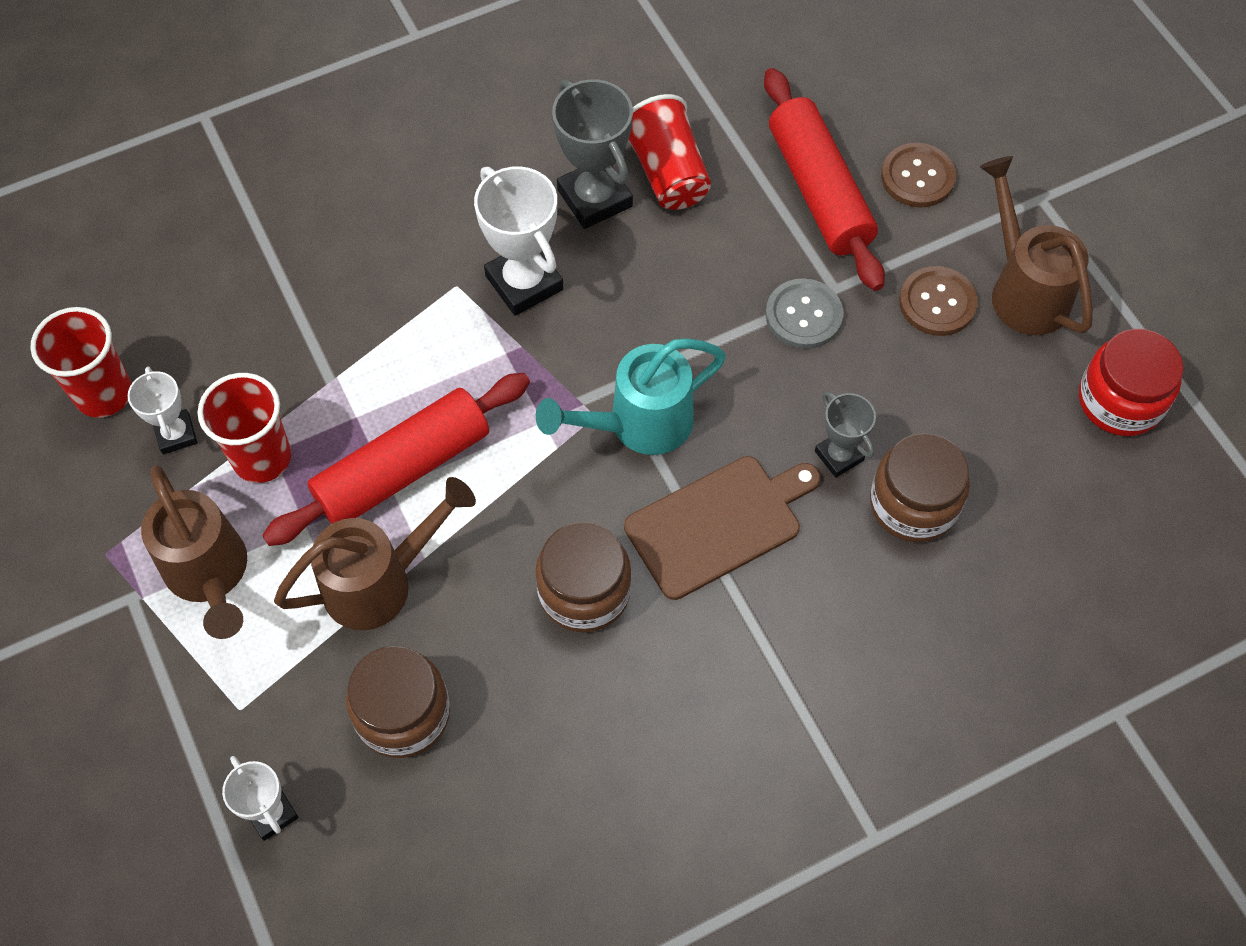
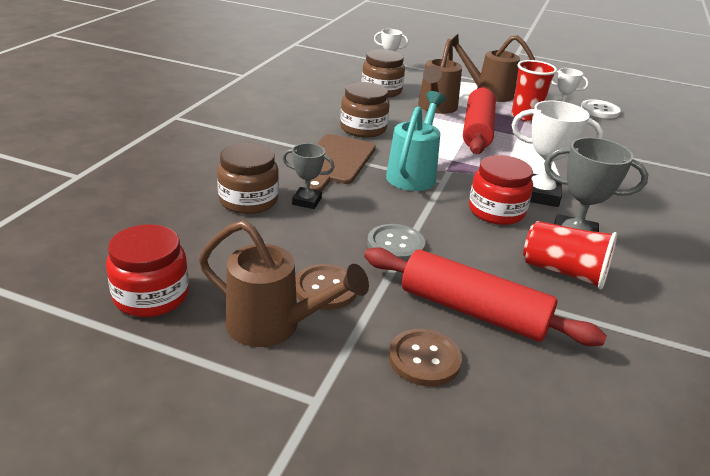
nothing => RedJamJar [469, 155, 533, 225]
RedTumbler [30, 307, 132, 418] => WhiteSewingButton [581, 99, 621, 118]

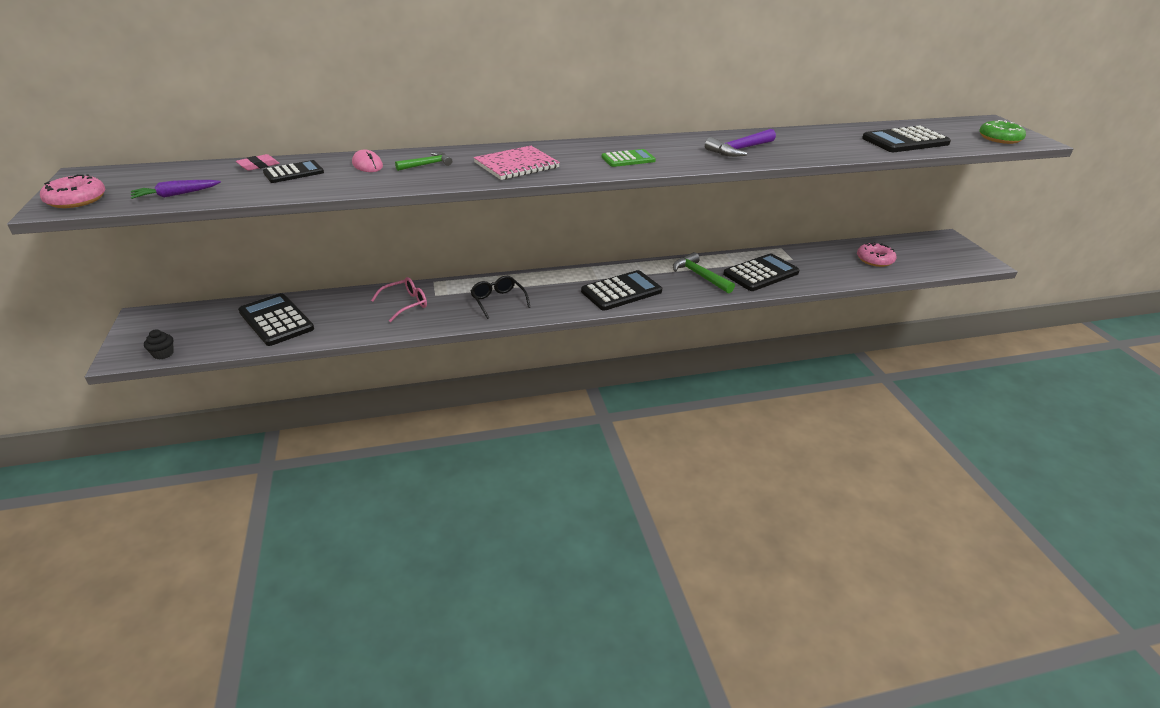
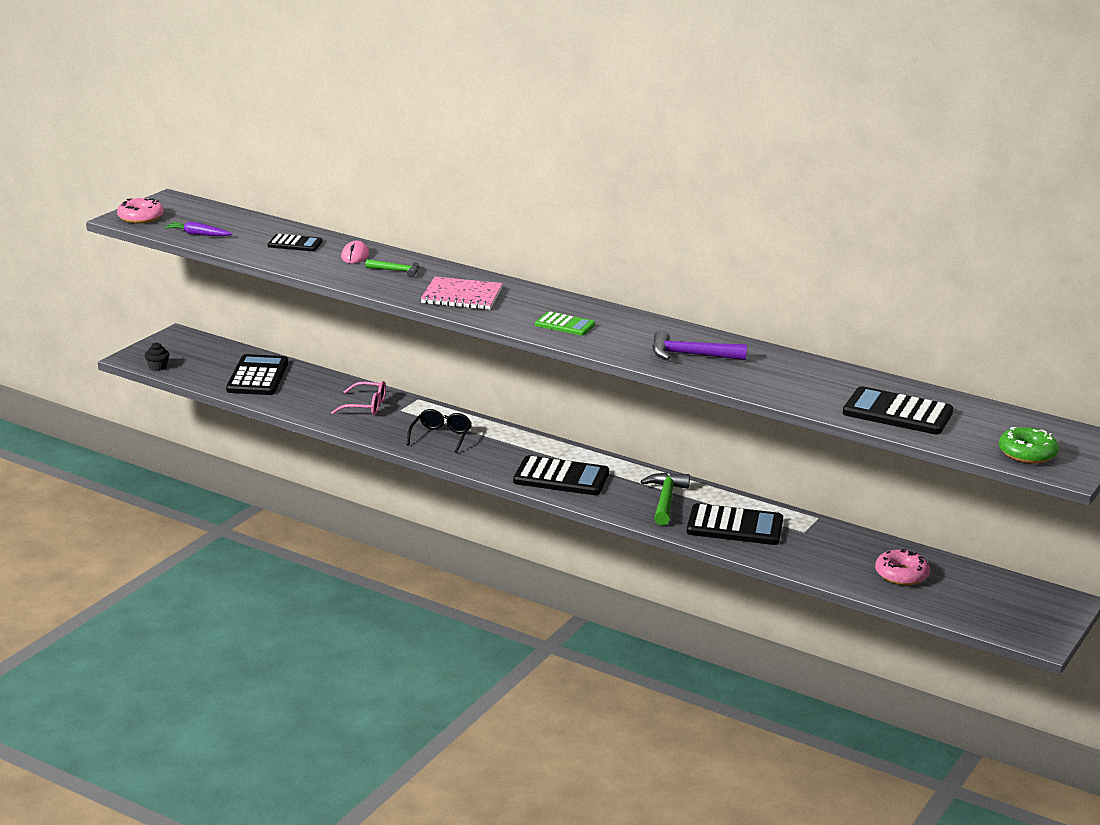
PinkGumEraser [236, 154, 280, 171] => nothing

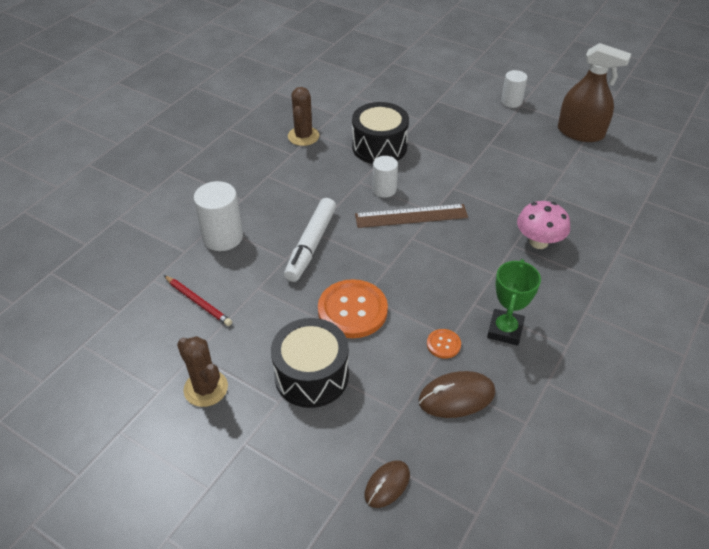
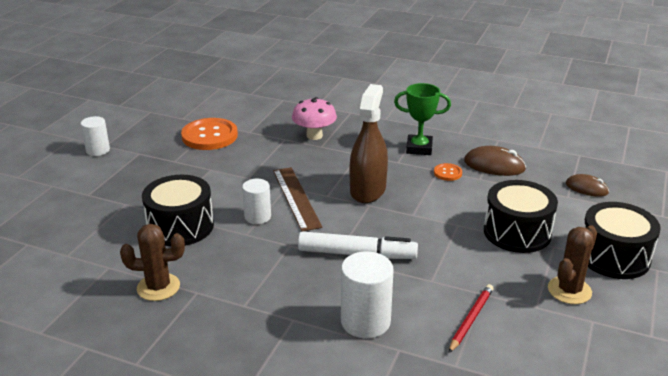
OrangeSewingButton [318, 279, 388, 338] => OrangeSewingButton [181, 118, 238, 150], shifted
BrownSprayer [558, 43, 631, 142] => BrownSprayer [350, 84, 388, 203], shifted
BrownComputerMouse [418, 371, 495, 418] => BrownComputerMouse [464, 146, 526, 176], 45 degrees counterclockwise
nothing => EbonyDrum [584, 202, 661, 279]

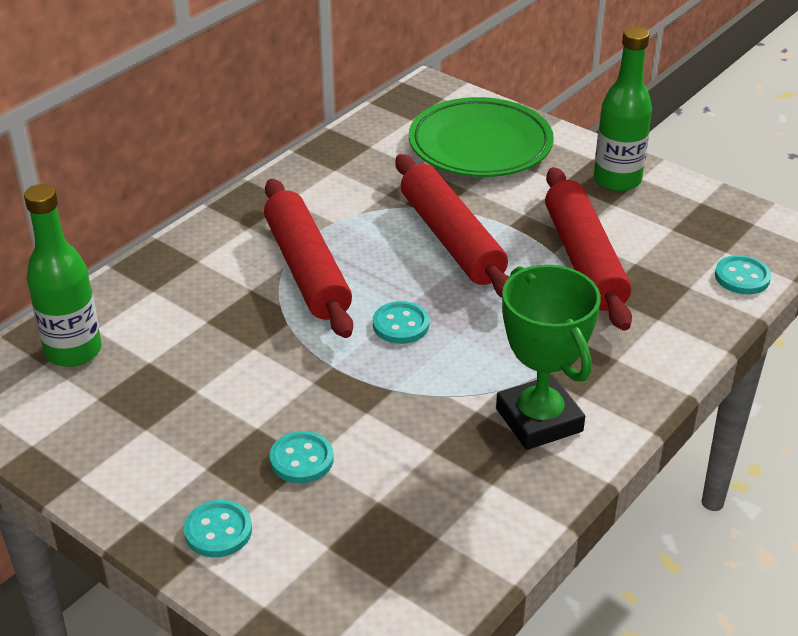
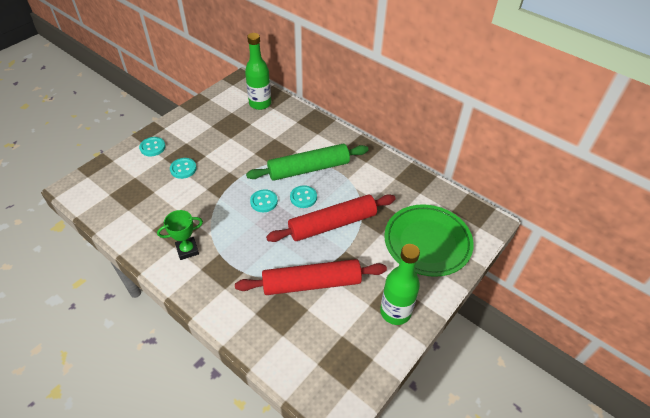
EmeraldPrizeCup [496, 265, 601, 450] => EmeraldPrizeCup [157, 210, 203, 260], x0.61
RedRollingPin [264, 179, 353, 338] => EmeraldRollingPin [246, 144, 369, 181]
TealSewingButton [715, 255, 771, 294] => TealSewingButton [290, 185, 317, 208], shifted

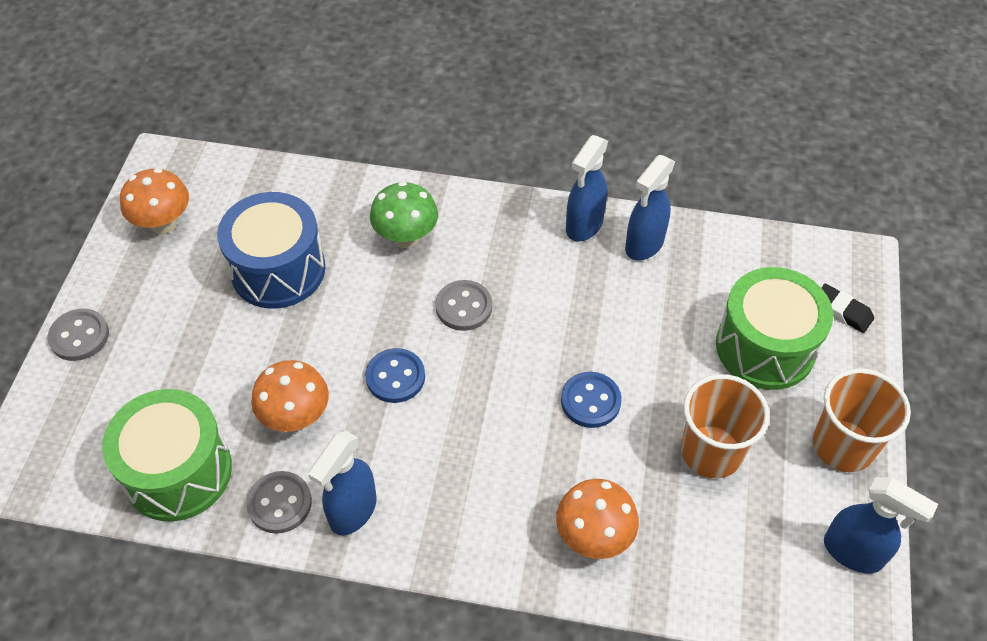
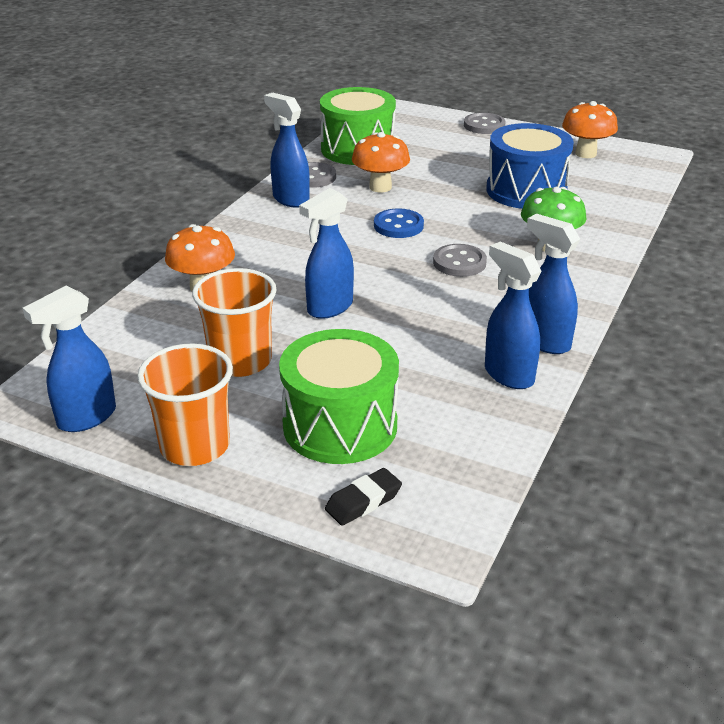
RoyalBlueSewingButton [561, 372, 622, 428] => RoyalBlueSprayer [299, 188, 354, 319]

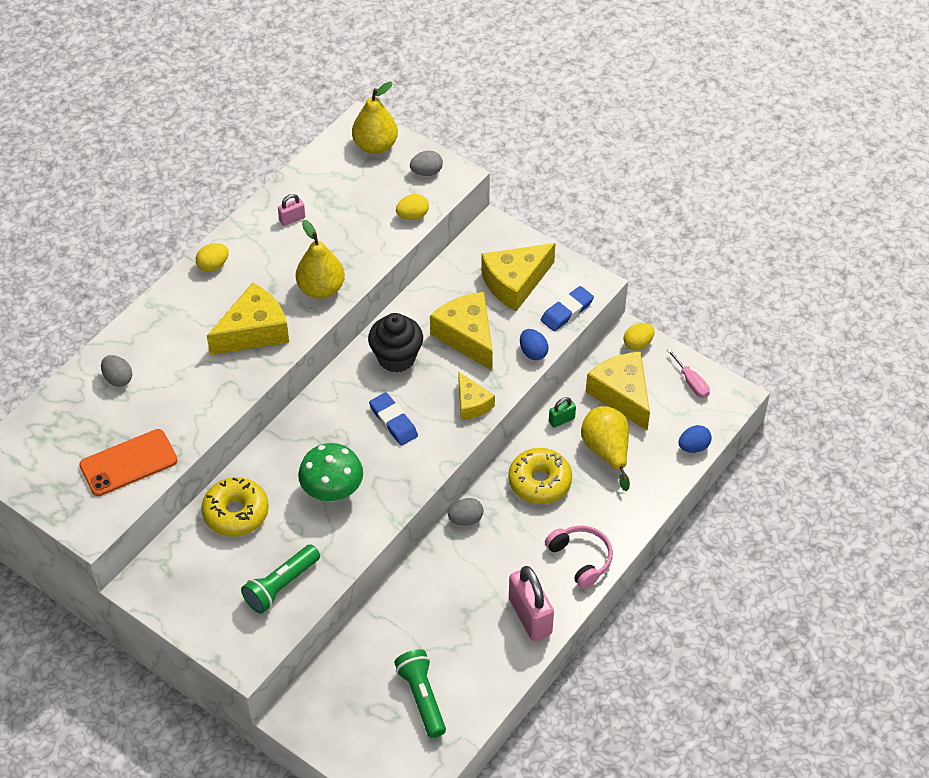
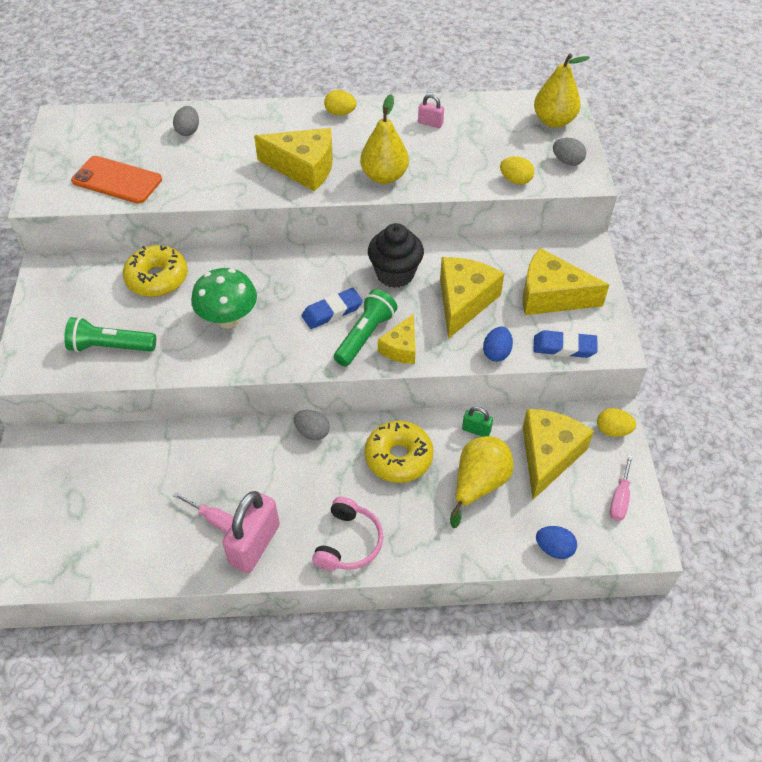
nothing => PinkHandScrewdriver [173, 492, 234, 533]
RoyalBlueGumEraser [369, 392, 418, 446] => RoyalBlueGumEraser [301, 288, 363, 329], 45 degrees clockwise
EmeraldPocketTorch [394, 649, 446, 738] => EmeraldPocketTorch [334, 289, 397, 366], shifted

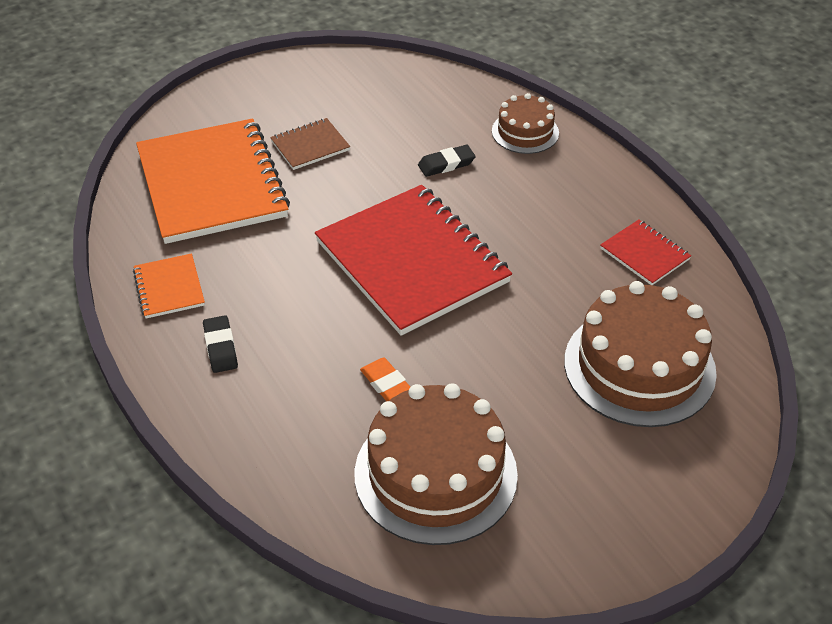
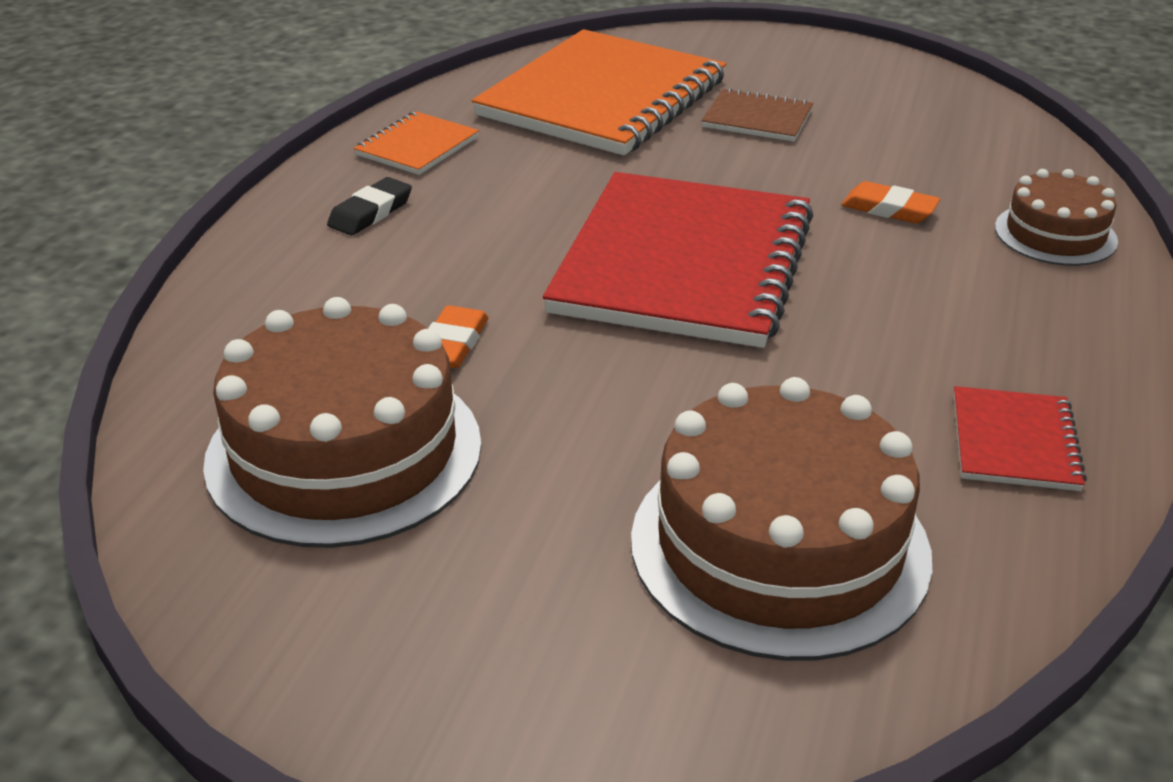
EbonyGumEraser [418, 145, 476, 177] => OrangeGumEraser [841, 181, 940, 223]

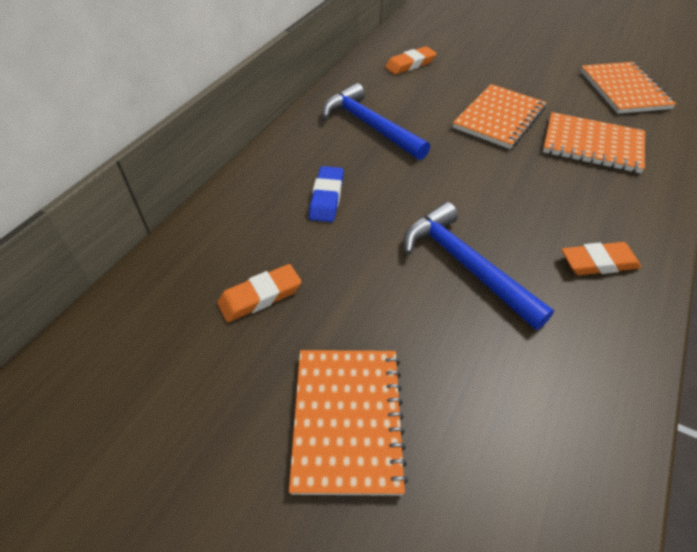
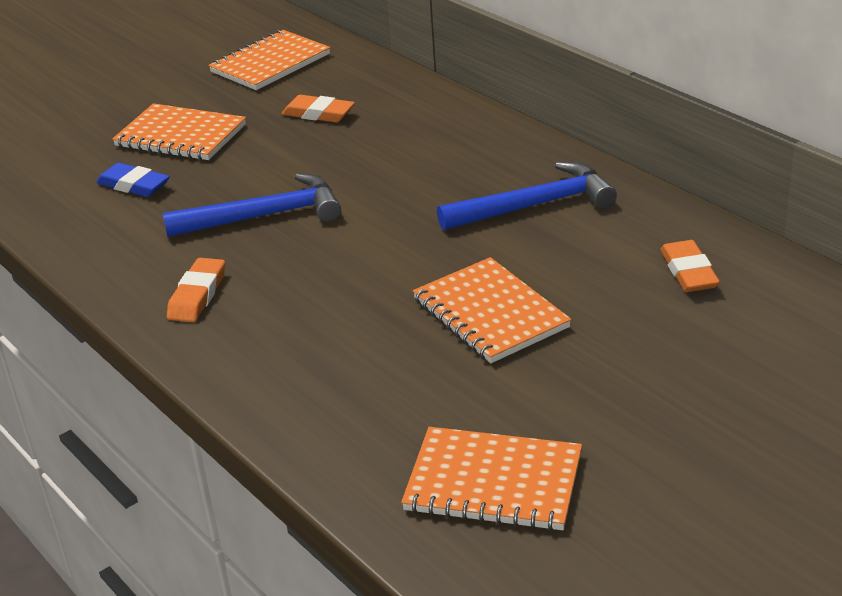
RoyalBlueGumEraser [309, 166, 344, 222] => RoyalBlueGumEraser [96, 163, 170, 197], shifted
OrangeNotepad [543, 112, 645, 173] => OrangeNotepad [208, 30, 330, 90], shifted
OrangeGumEraser [217, 264, 302, 322] => OrangeGumEraser [282, 95, 355, 122], 60 degrees counterclockwise

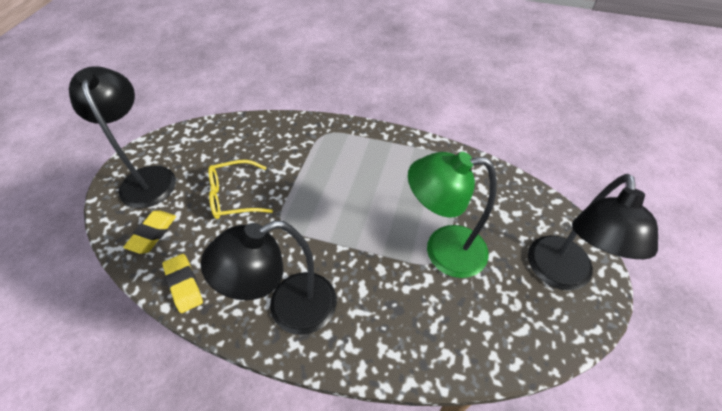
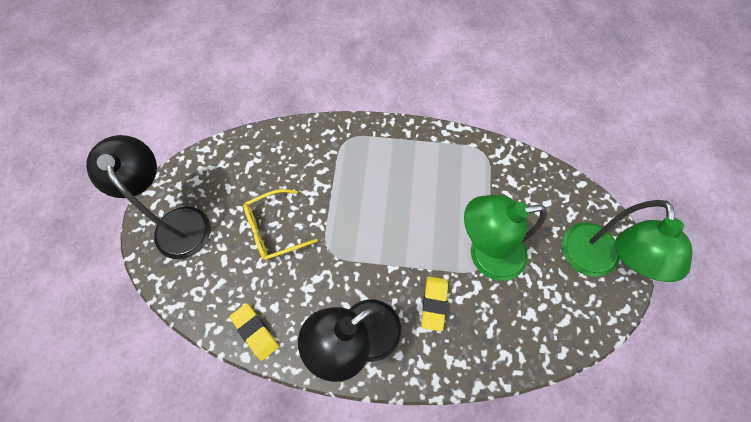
YellowGumEraser [123, 211, 176, 254] => YellowGumEraser [421, 276, 448, 331], shifted
EbonyDeskLamp [528, 174, 658, 291] => EmeraldDeskLamp [562, 200, 693, 282]

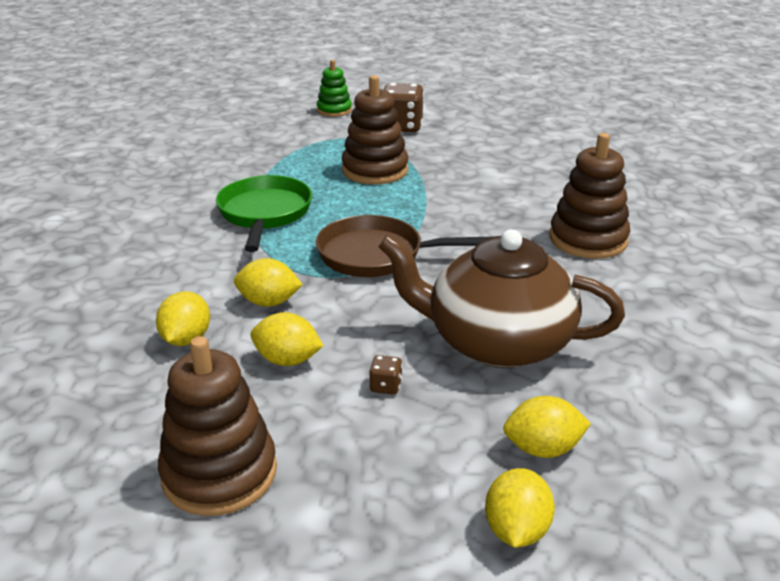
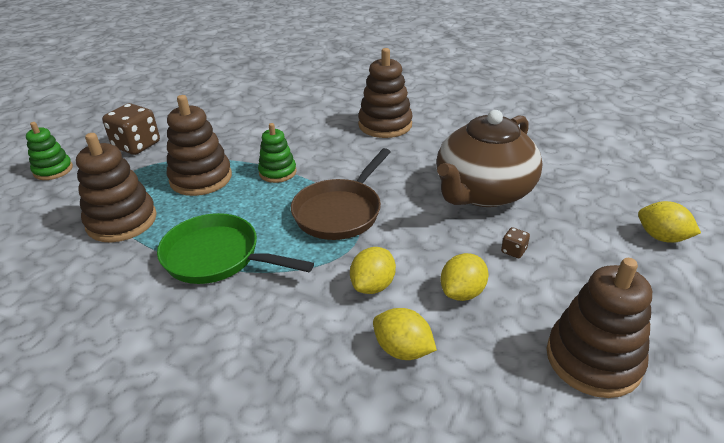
nothing => BrownRingStacker [76, 133, 157, 242]
nothing => EmeraldRingStacker [258, 123, 297, 183]
YellowCitrusFruit [503, 396, 591, 458] => nothing

